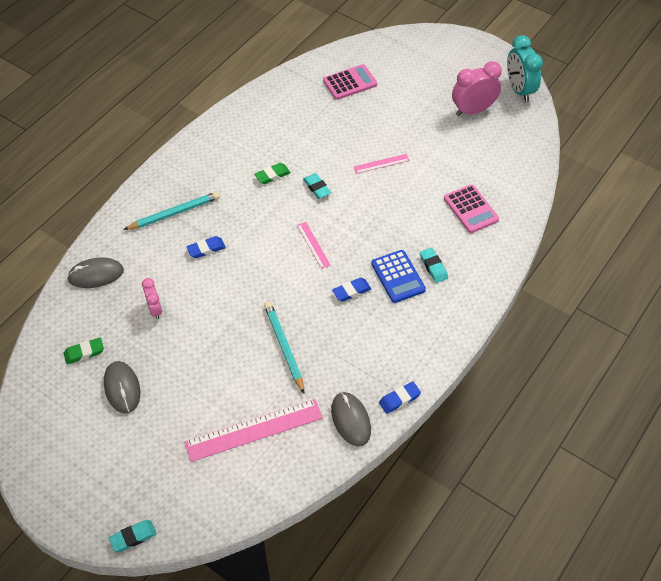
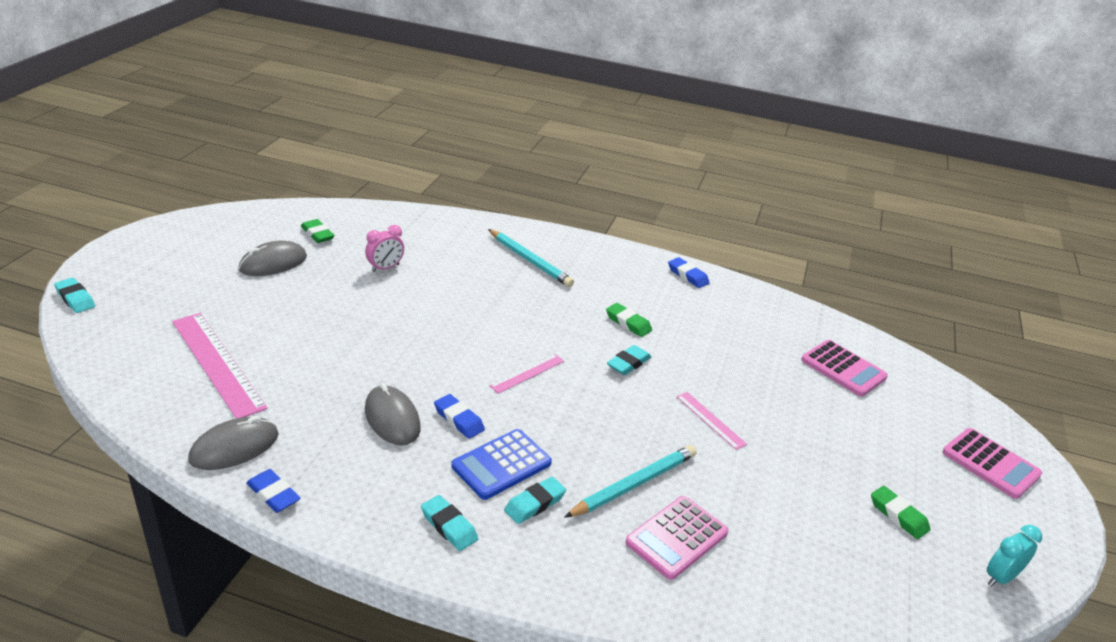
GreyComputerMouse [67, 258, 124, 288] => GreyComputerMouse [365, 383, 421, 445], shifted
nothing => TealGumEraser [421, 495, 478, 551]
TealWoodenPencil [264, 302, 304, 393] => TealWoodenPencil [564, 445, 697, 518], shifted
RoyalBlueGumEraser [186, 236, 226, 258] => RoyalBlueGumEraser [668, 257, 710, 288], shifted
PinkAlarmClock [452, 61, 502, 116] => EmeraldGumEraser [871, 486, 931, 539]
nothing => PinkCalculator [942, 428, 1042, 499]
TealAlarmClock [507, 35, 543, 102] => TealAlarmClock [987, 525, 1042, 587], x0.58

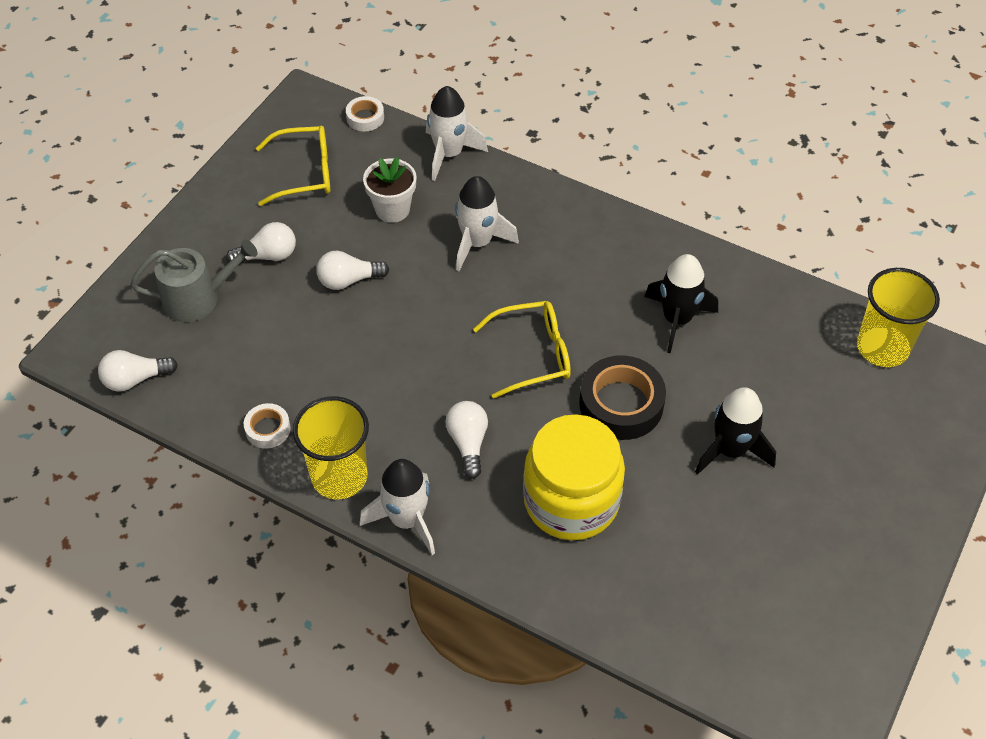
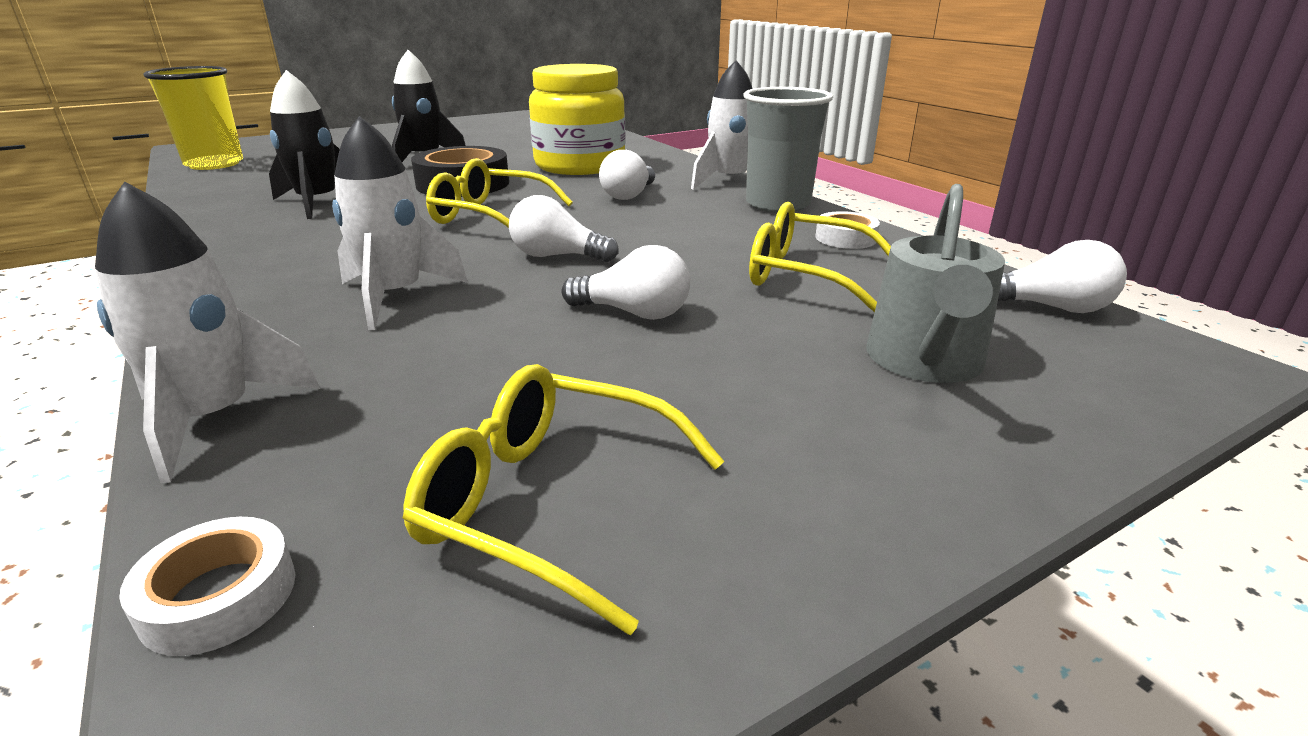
WhiteLightbulb [226, 222, 296, 263] => WhiteLightbulb [509, 195, 619, 262], shifted
YellowTumbler [293, 396, 369, 499] => GreyTumbler [743, 87, 833, 213]
nothing => YellowGlasses [749, 202, 891, 312]
GreyWateringCan [130, 239, 258, 322] => GreyWateringCan [866, 184, 1005, 383], 90 degrees counterclockwise
WhiteFlowerPot [363, 157, 417, 223] => nothing

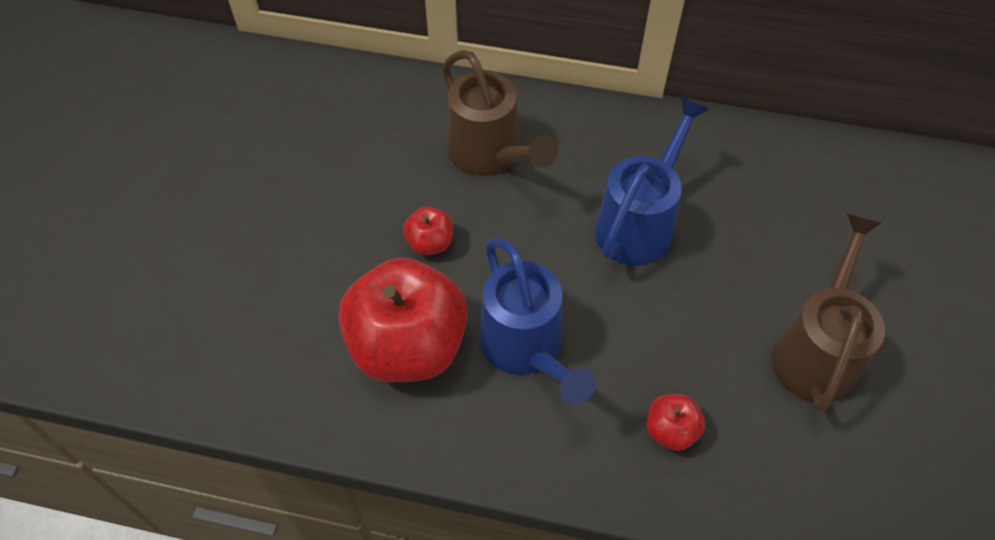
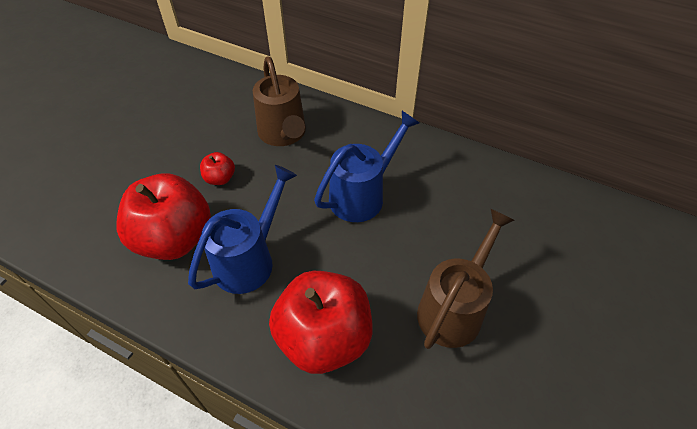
RoyalBlueWateringCan [479, 238, 596, 404] => RoyalBlueWateringCan [188, 165, 297, 294], 135 degrees counterclockwise
RedToyApple [647, 394, 705, 451] => RedToyApple [269, 271, 373, 374], x2.29

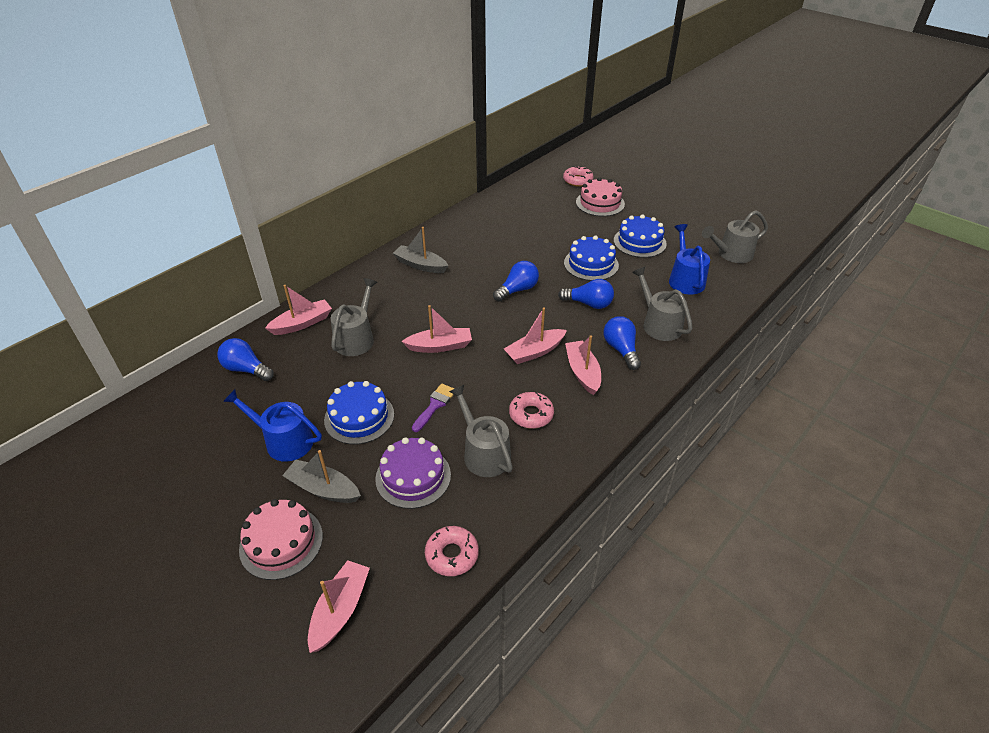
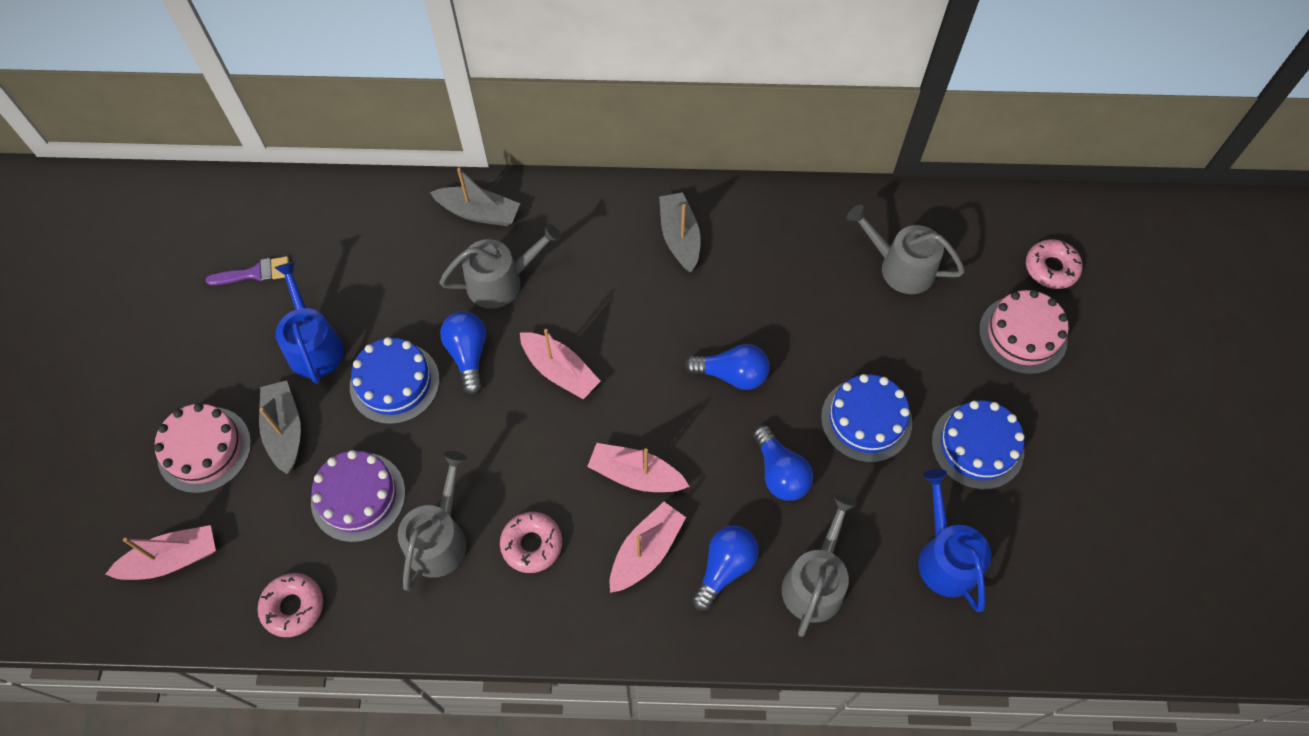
PurplePaintBrush [412, 384, 455, 432] => PurplePaintBrush [206, 256, 289, 285], shifted
PinkBoat [265, 285, 332, 335] => GreyBoat [430, 168, 520, 226]
RoyalBlueLightbulb [217, 338, 274, 381] => RoyalBlueLightbulb [440, 311, 486, 395], shifted
GreyWateringCan [702, 210, 768, 263] => GreyWateringCan [847, 205, 965, 294], shifted
RoyalBlueWateringCan [669, 224, 710, 294] => RoyalBlueWateringCan [918, 469, 991, 612], 60 degrees counterclockwise

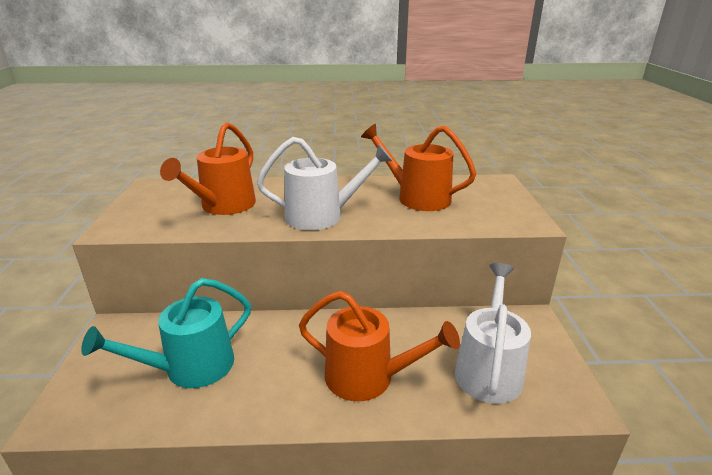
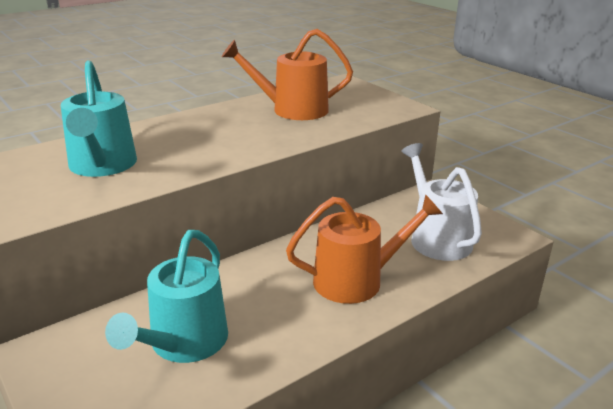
OrangeWateringCan [160, 122, 256, 215] => TealWateringCan [61, 60, 137, 177]
WhiteWateringCan [257, 137, 393, 230] => nothing

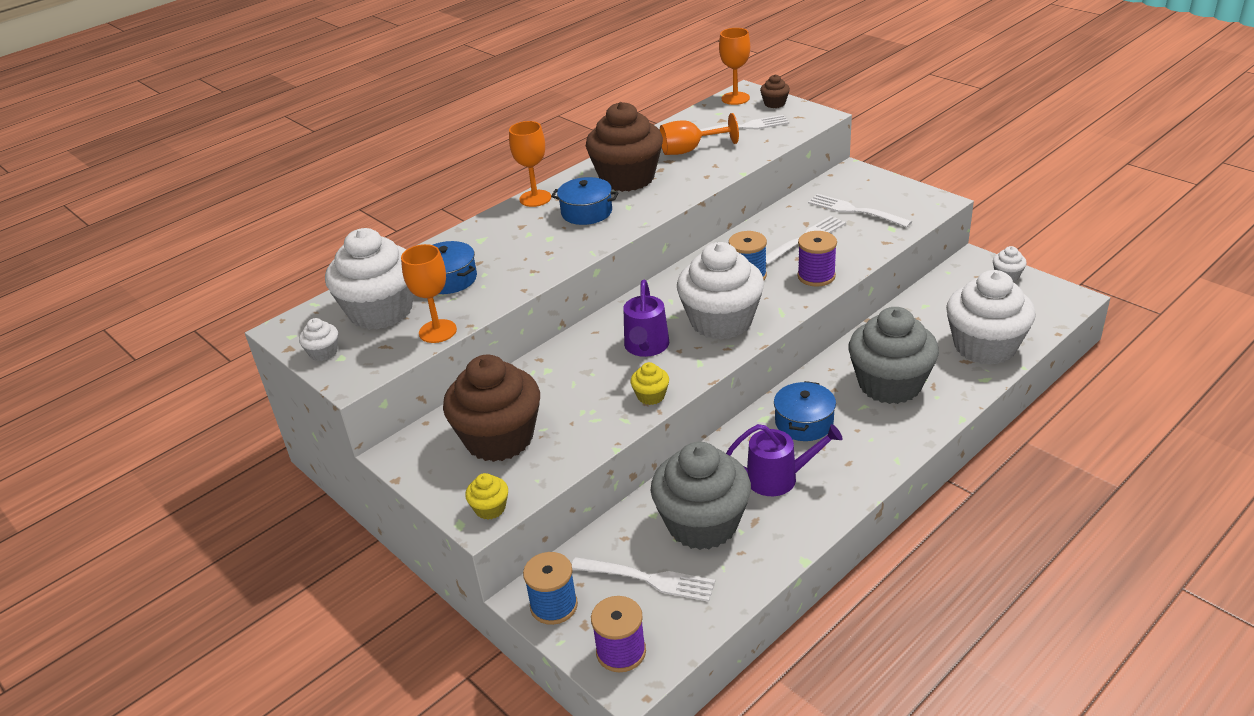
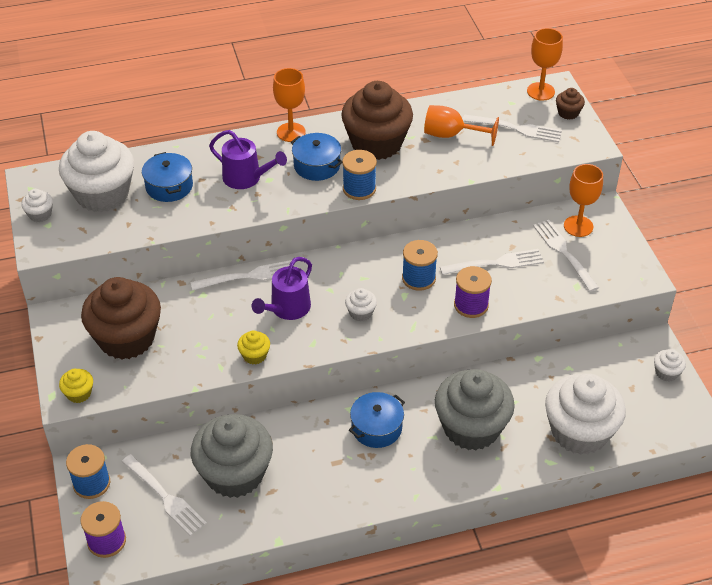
nothing => WhiteTableFork [190, 260, 294, 291]
PurpleWateringCan [726, 424, 843, 496] => PurpleWateringCan [209, 130, 287, 189], shifted
nothing => RoyalBlueBobbin [342, 150, 377, 200]
WhiteMuffin [677, 242, 764, 340] => WhiteMuffin [345, 288, 377, 322], x0.42
OrangeGoblet [401, 244, 457, 343] => OrangeGoblet [564, 164, 603, 237], shifted

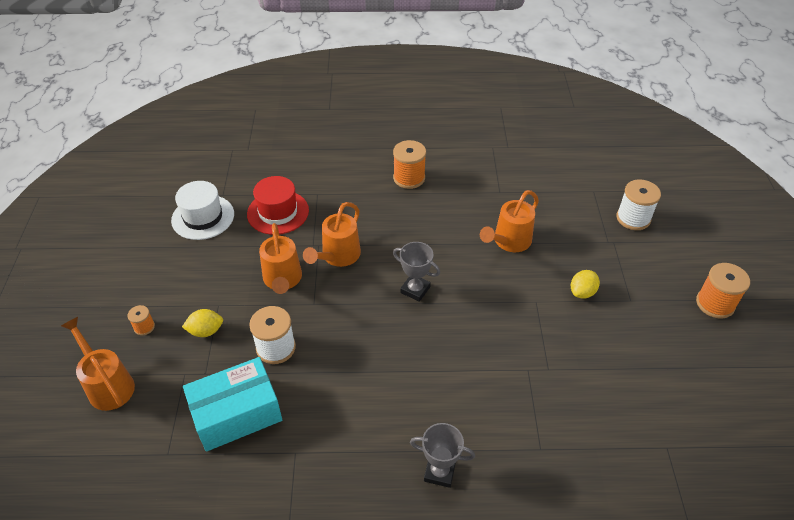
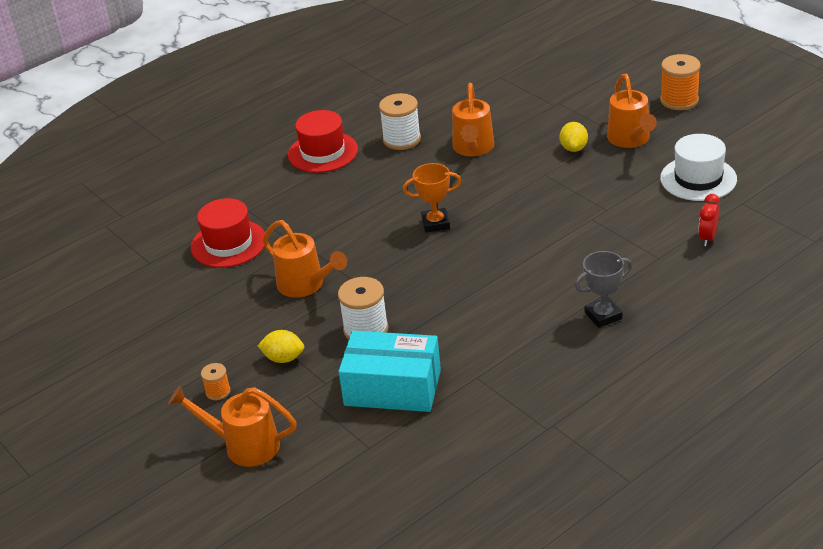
YellowCitrusFruit [182, 309, 223, 337] => YellowCitrusFruit [257, 330, 304, 363], 60 degrees clockwise
OrangeBobbin [393, 140, 426, 189] => RedTopHat [288, 110, 358, 173]
TealBox [183, 357, 282, 452] => TealBox [338, 331, 441, 412], 75 degrees clockwise
WhiteBobbin [616, 180, 661, 230] => WhiteBobbin [379, 93, 421, 150], shifted
GreyPrizeCup [393, 242, 440, 302] => OrangePrizeCup [403, 163, 462, 233]
OrangeWateringCan [303, 202, 361, 267] => OrangeWateringCan [607, 74, 657, 148], shifted
WhiteTopHat [171, 181, 234, 240] => WhiteTopHat [660, 134, 737, 201], shifted
nothing => RedAlarmClock [698, 194, 720, 246]

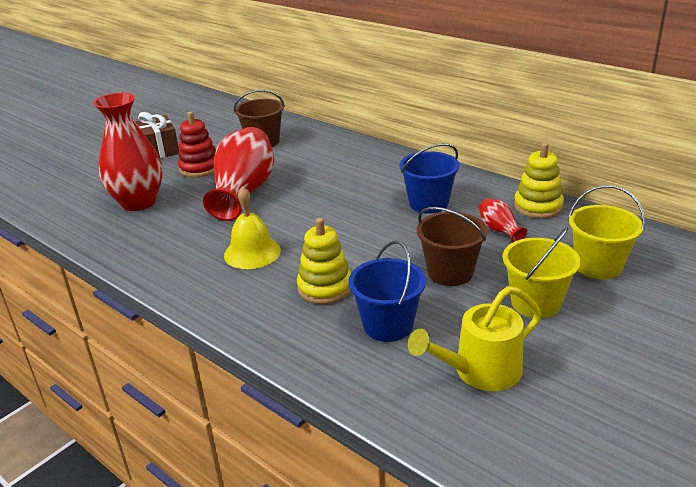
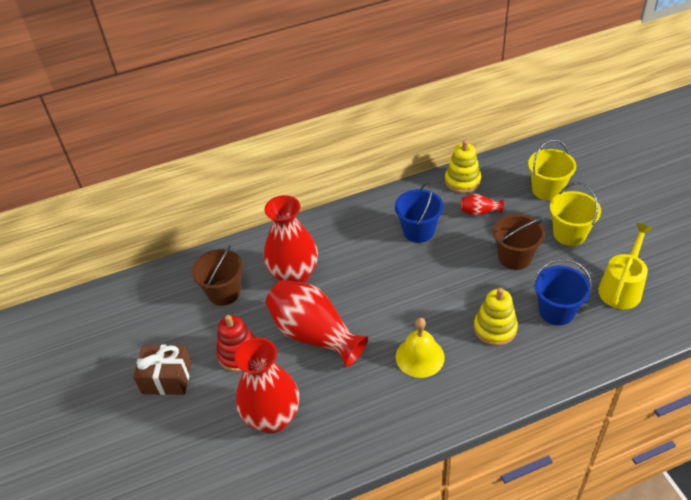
nothing => RedVase [264, 195, 318, 283]
YellowWateringCan [408, 286, 541, 391] => YellowWateringCan [598, 223, 653, 309], 150 degrees counterclockwise

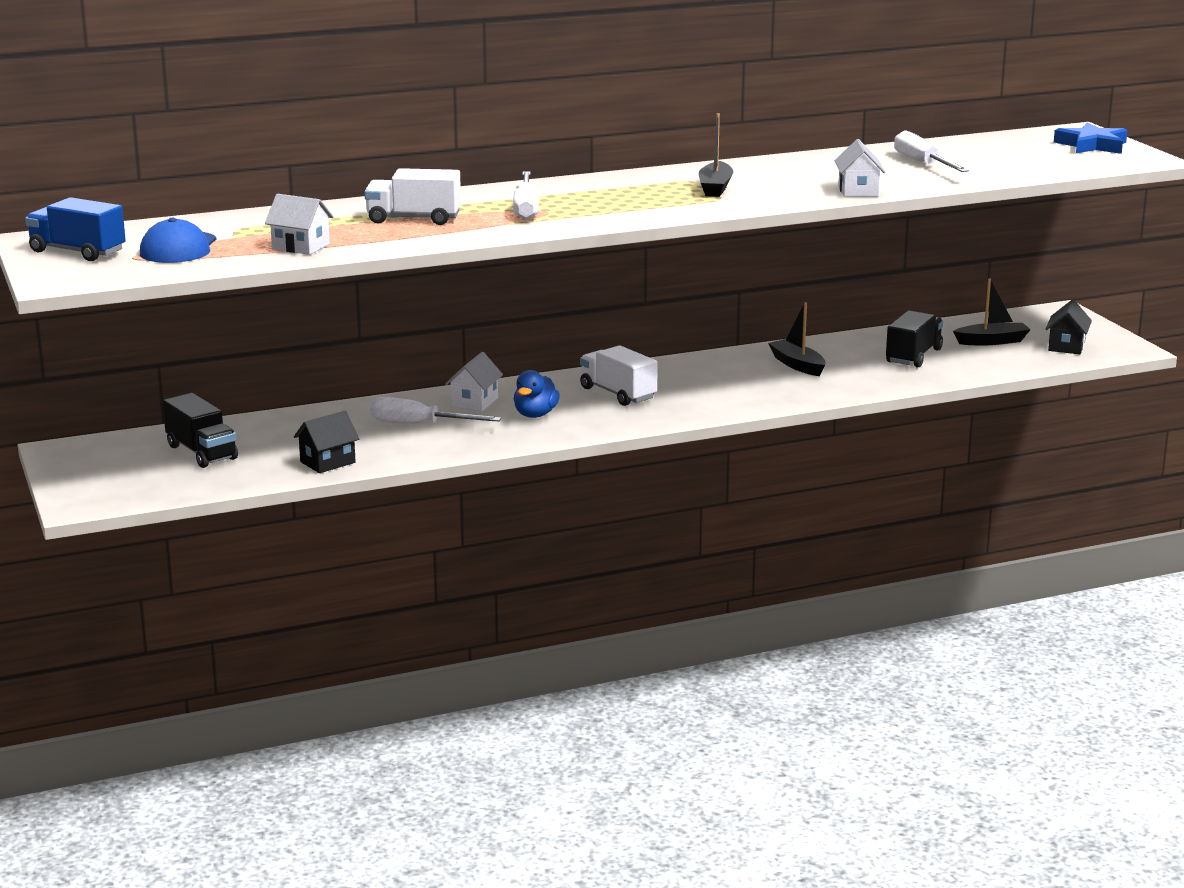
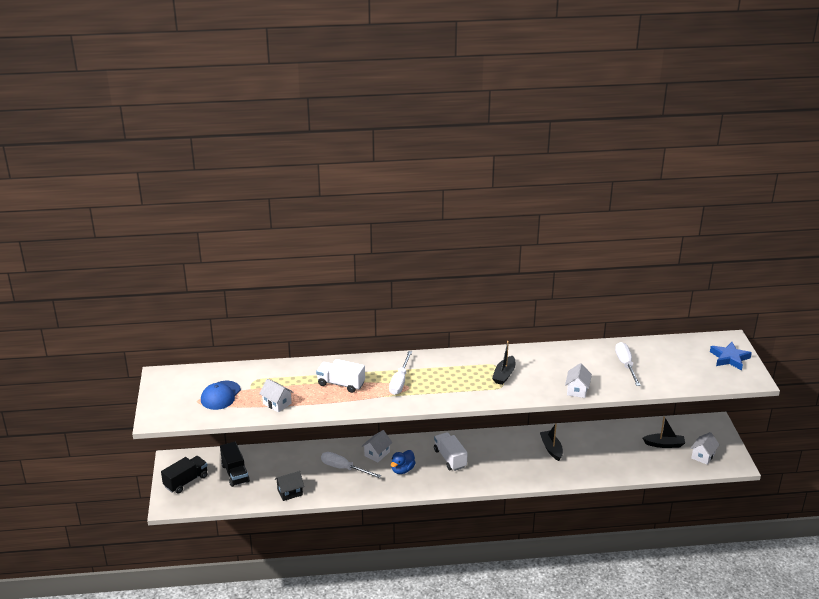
EbonyToyTruck [886, 311, 943, 367] => EbonyToyTruck [161, 456, 208, 493], shifted
EbonyHouse [1046, 299, 1092, 354] => WhiteHouse [690, 432, 720, 465]
RoyalBlueToyTruck [25, 197, 126, 261] => nothing

